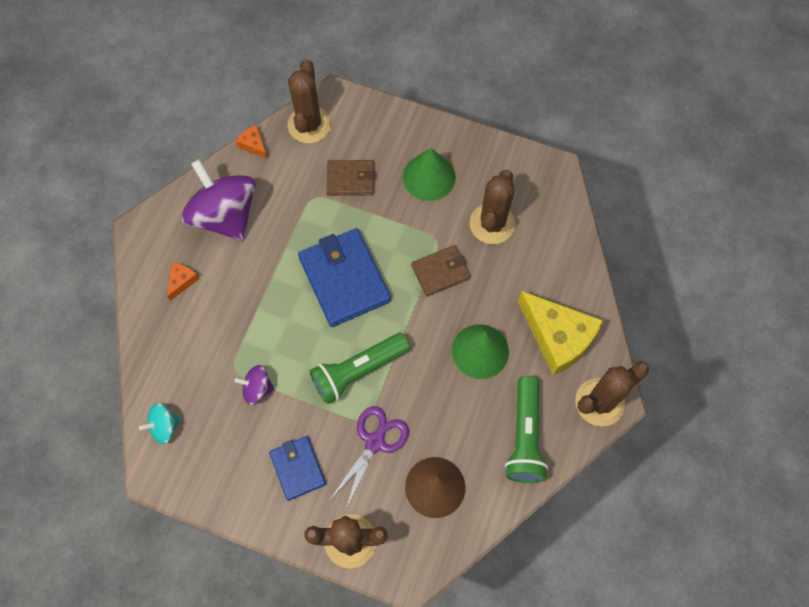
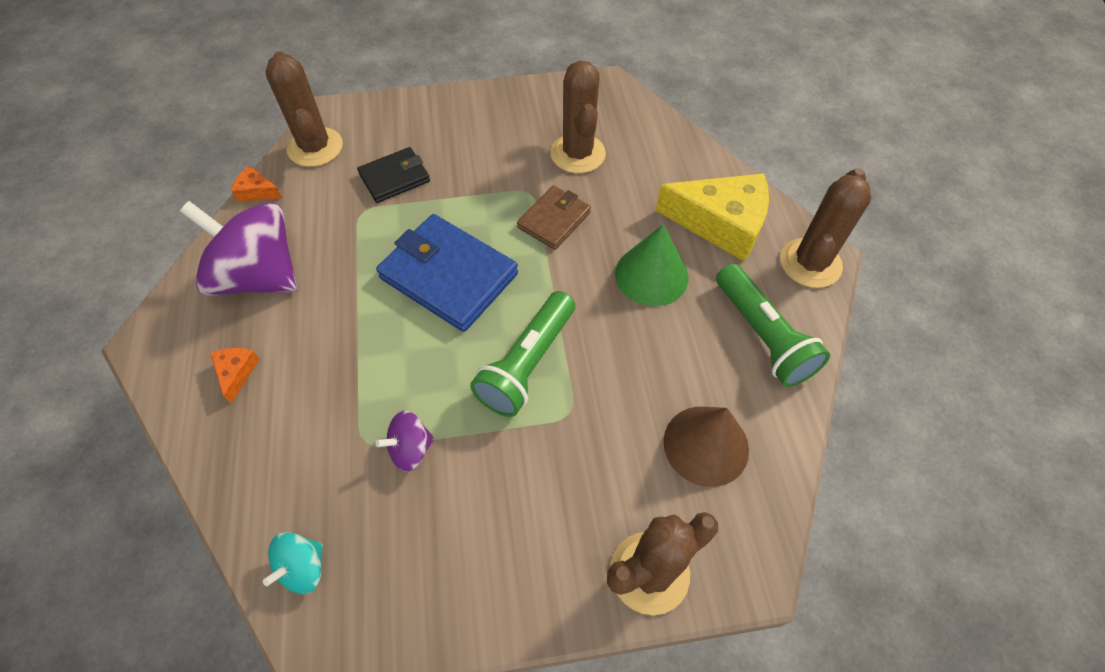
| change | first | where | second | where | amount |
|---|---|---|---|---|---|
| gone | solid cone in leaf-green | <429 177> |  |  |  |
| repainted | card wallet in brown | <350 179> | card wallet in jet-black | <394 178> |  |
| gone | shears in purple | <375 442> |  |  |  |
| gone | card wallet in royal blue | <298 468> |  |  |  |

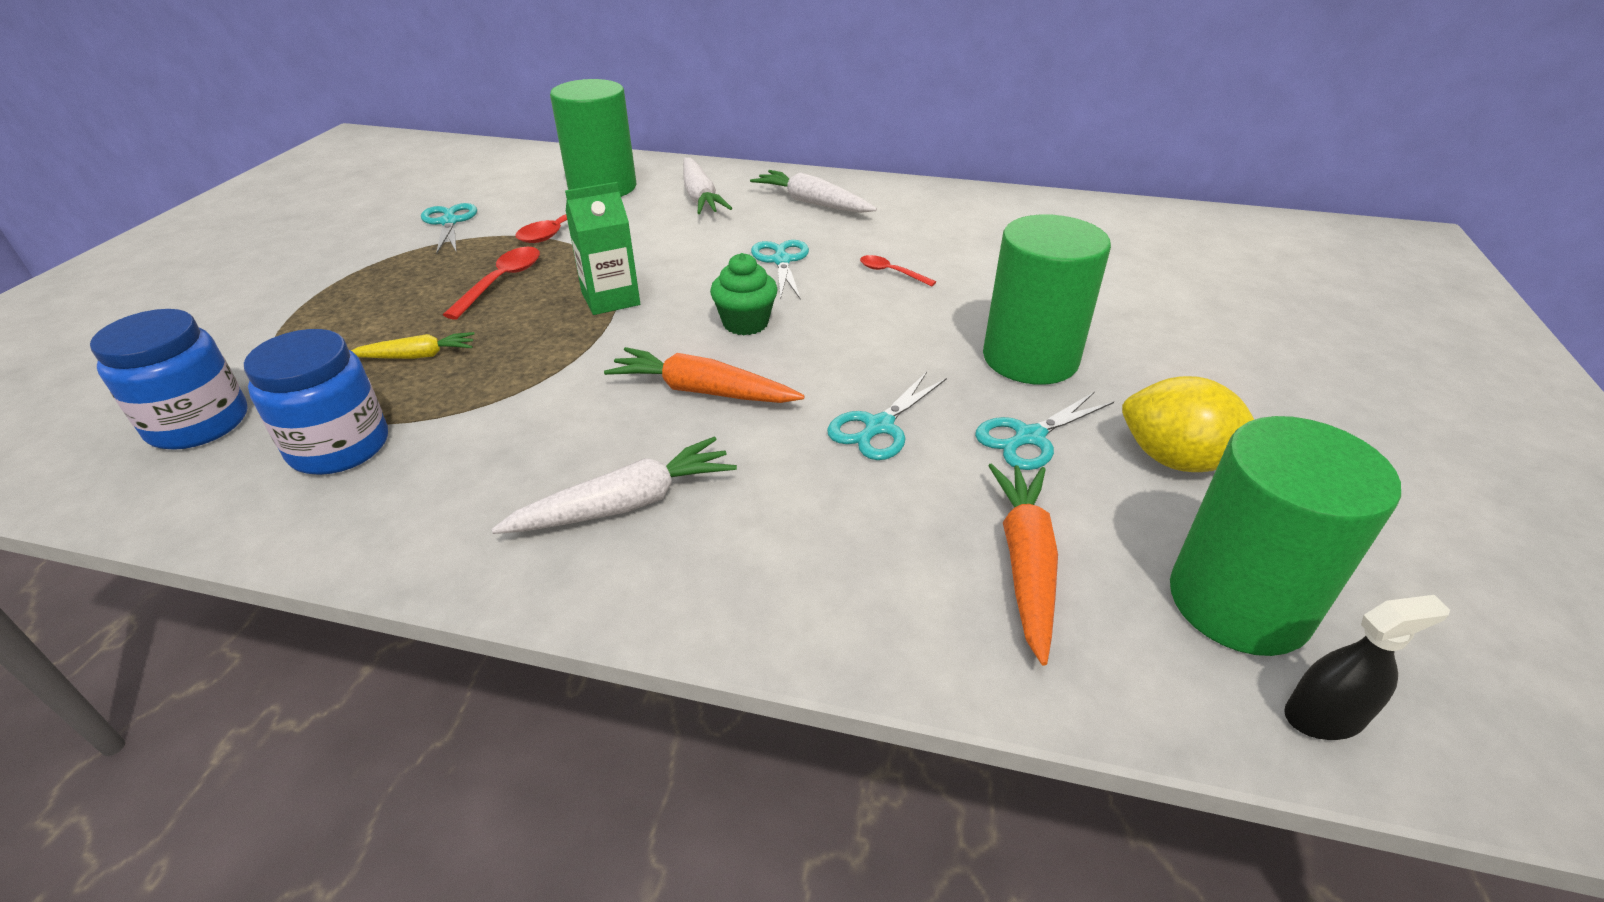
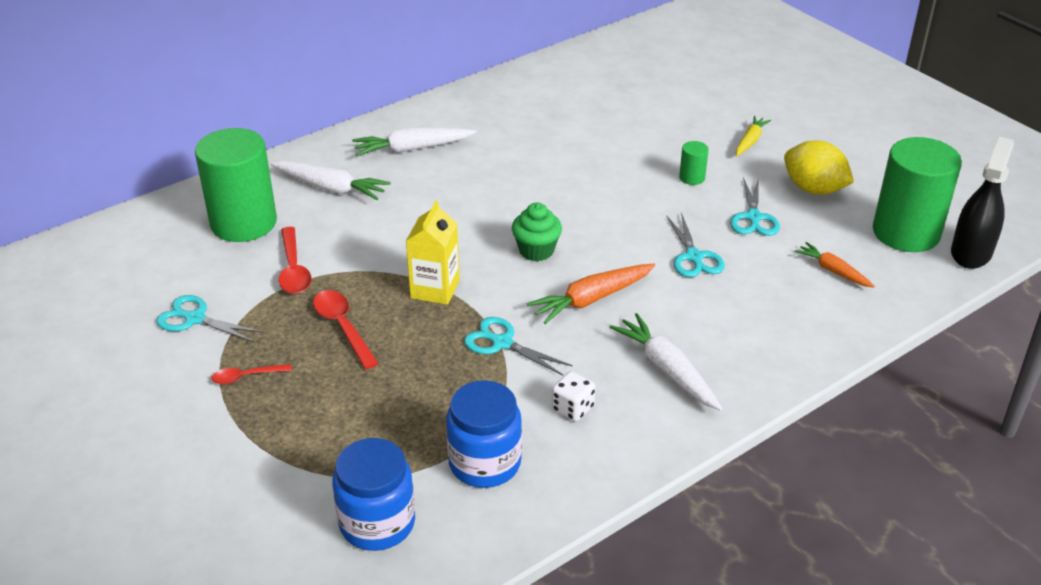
| change | first | where | second | where | amount |
|---|---|---|---|---|---|
| repainted | milk carton in leaf-green | <611 299> | milk carton in yellow | <435 289> |  |
| scaled | cylinder in leaf-green | <1030 358> |  | <692 177> | x0.41 |
| shifted | shears in teal | <781 261> |  | <502 343> |  |
| shifted | tablespoon in crimson | <891 272> |  | <246 377> |  |
| shifted | toy carrot in yellow | <417 356> |  | <750 141> |  |
| rotated | lemon in yellow | <1176 460> |  | <813 189> | 60 degrees clockwise |
| rotated | toy carrot in white | <626 504> |  | <666 369> | 45 degrees counterclockwise |
| scaled | toy carrot in bright orange | <1025 563> |  | <833 271> | x0.63 |
| scaled | spray bottle in jet-black | <1324 716> |  | <971 252> | x1.60 |
| new |  |  | dice in white | <572 408> |  |

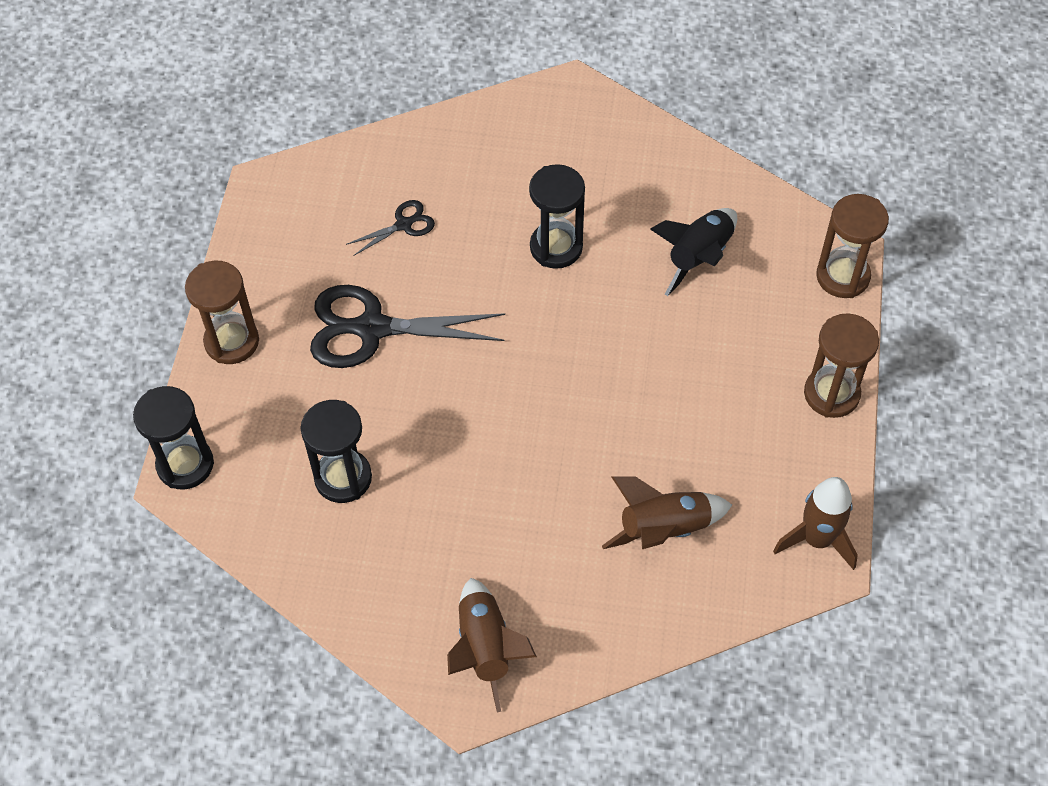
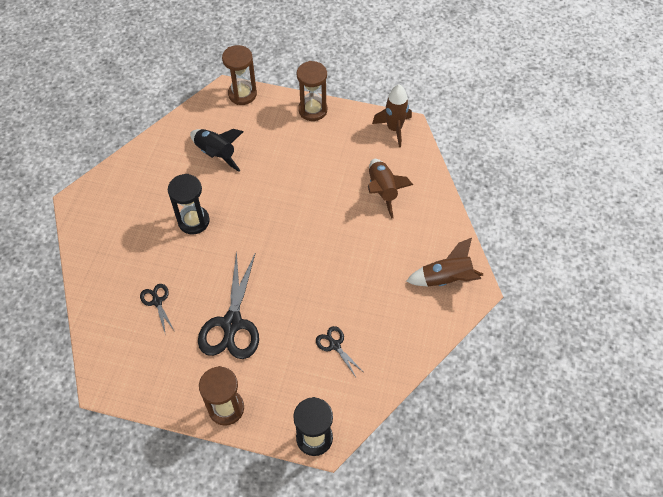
| change | first | where | second | where | amount |
|---|---|---|---|---|---|
| swapped | sand timer in jet-black | <343 478> | shears in jet-black | <334 345> |  |

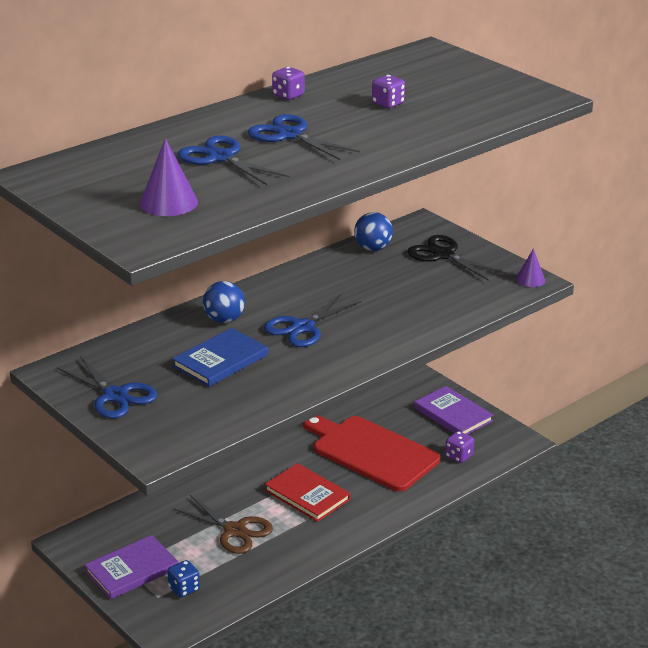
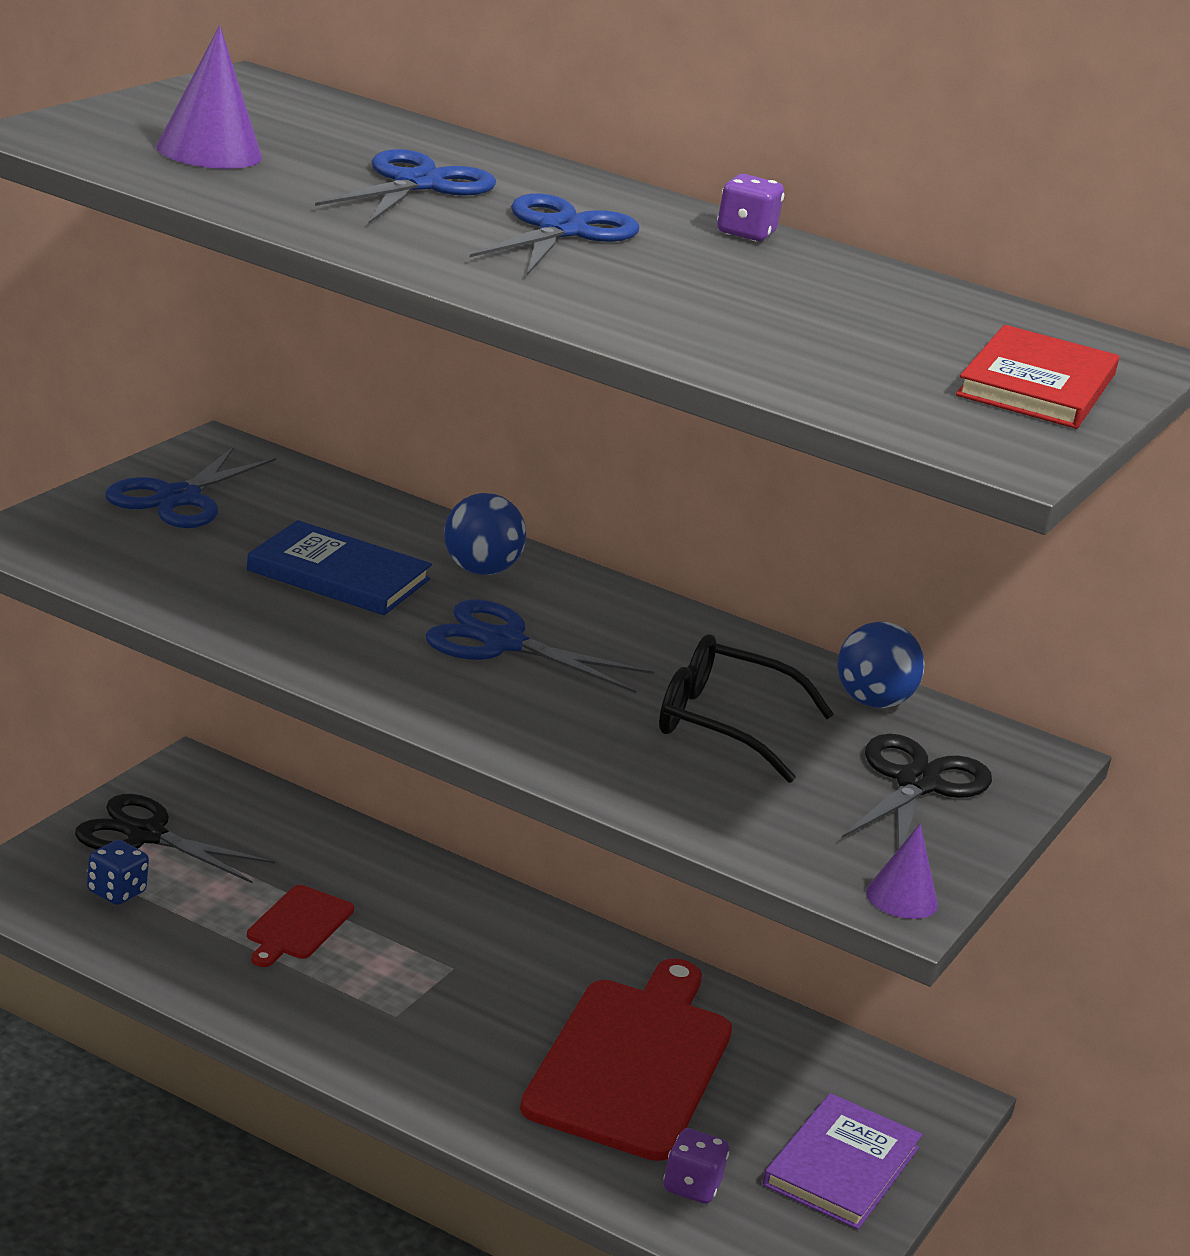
| change | first | where | second | where | amount |
|---|---|---|---|---|---|
| gone | dice in purple | <388 104> |  |  |  |
| shifted | hardcover in crimson | <307 495> |  | <1037 385> |  |
| swapped | shears in brown | <234 531> | cutting board in crimson | <298 925> |  |
| swapped | hardcover in purple | <132 570> | shears in jet-black | <146 835> |  |
| new |  |  | spectacles in jet-black | <723 724> |  |

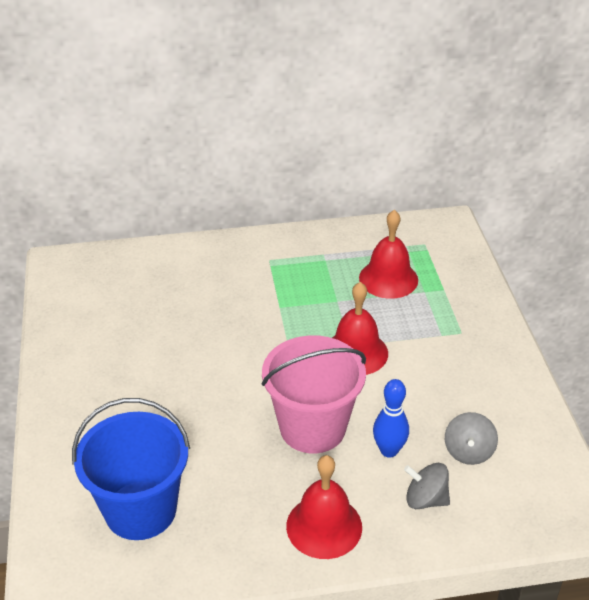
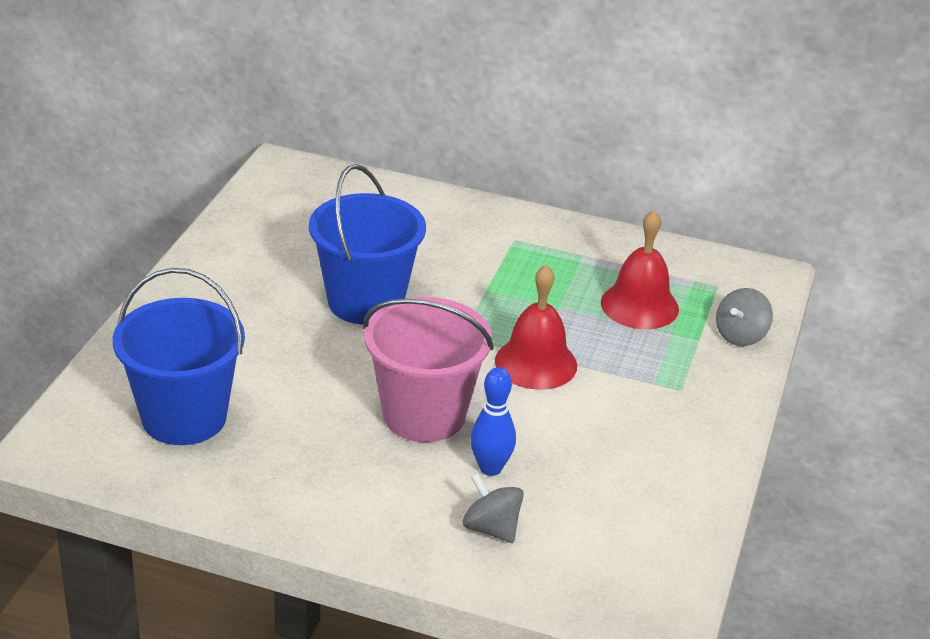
| change | first | where | second | where | amount |
|---|---|---|---|---|---|
| shifted | toy top in ash-grey | <468 451> |  | <740 335> |  |
| gone | hand bell in crimson | <324 526> |  |  |  |
| new |  |  | sand bucket in royal blue | <365 302> |  |

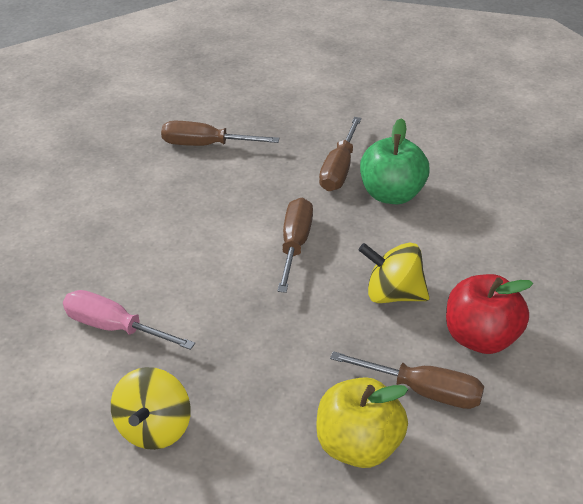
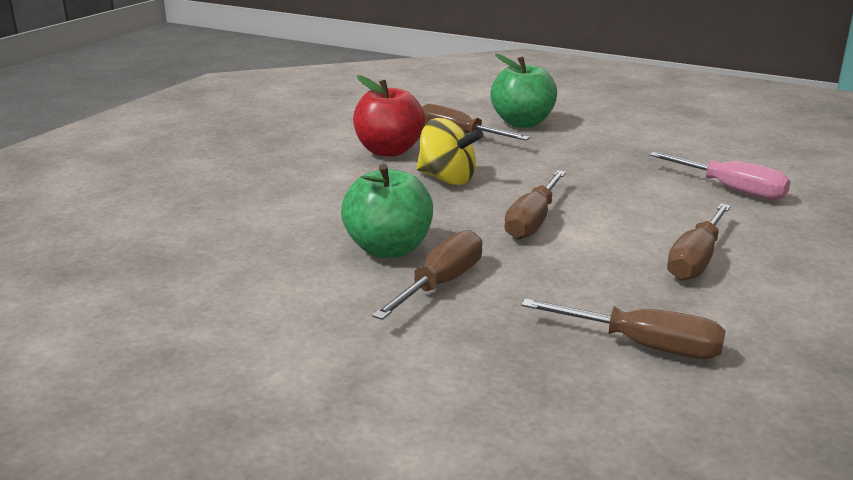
| change | first | where | second | where | amount |
|---|---|---|---|---|---|
| gone | toy top in yellow | <154 429> |  |  |  |
| repainted | apple fruit in yellow | <358 447> | apple fruit in leaf-green | <522 123> |  |
| new |  |  | flat screwdriver in brown | <696 260> |  |

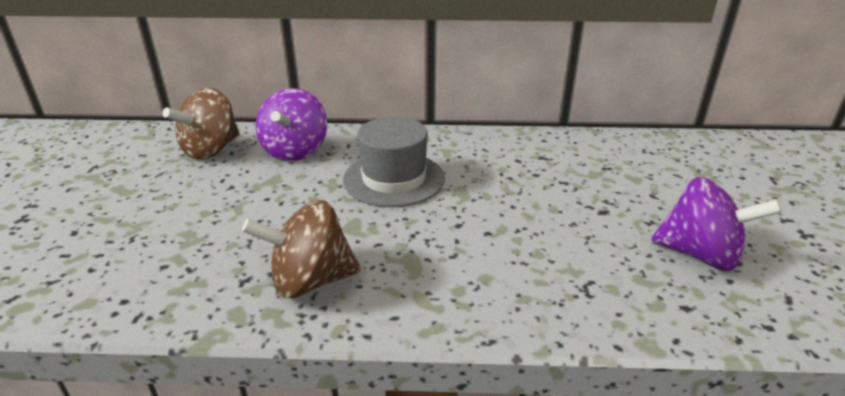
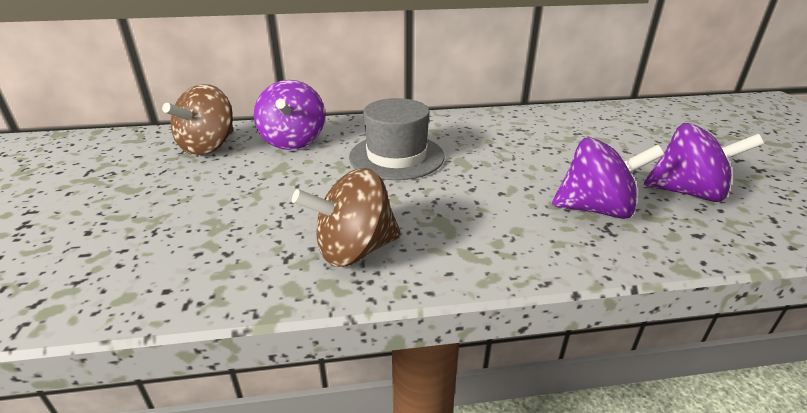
| change | first | where | second | where | amount |
|---|---|---|---|---|---|
| new |  |  | toy top in purple | <595 209> |  |

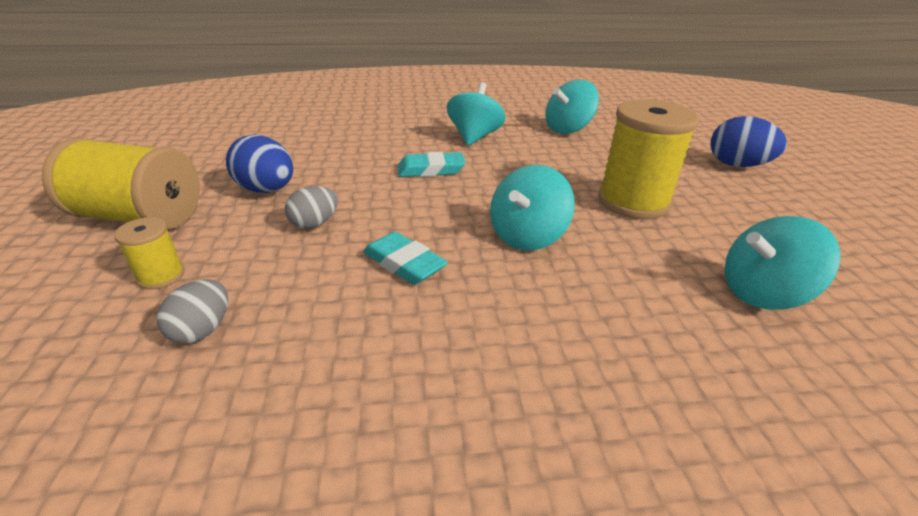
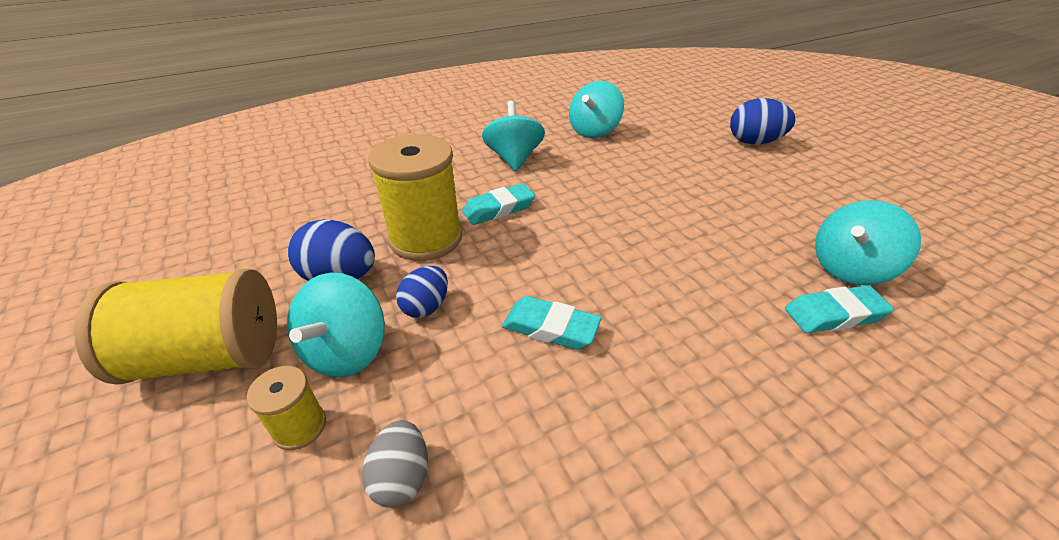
| change | first | where | second | where | amount |
|---|---|---|---|---|---|
| shifted | bobbin in yellow | <633 202> |  | <426 238> |  |
| shifted | toy top in teal | <527 236> |  | <347 351> |  |
| repainted | egg shape in ash-grey | <314 224> | egg shape in royal blue | <426 306> |  |
| new |  |  | pencil eraser in teal | <834 314> |  |

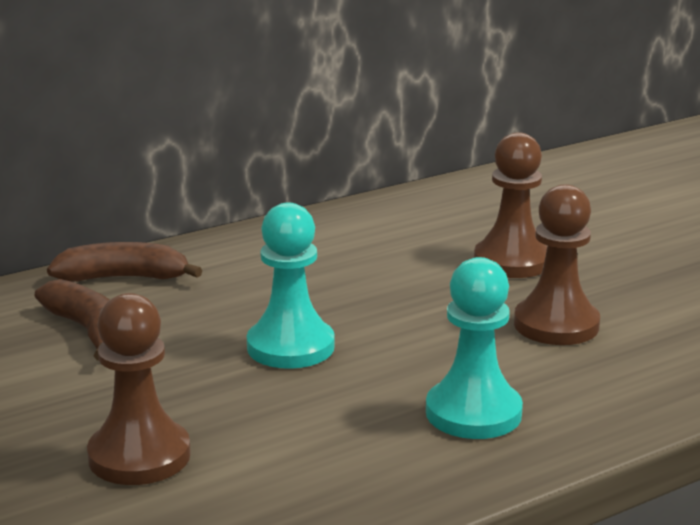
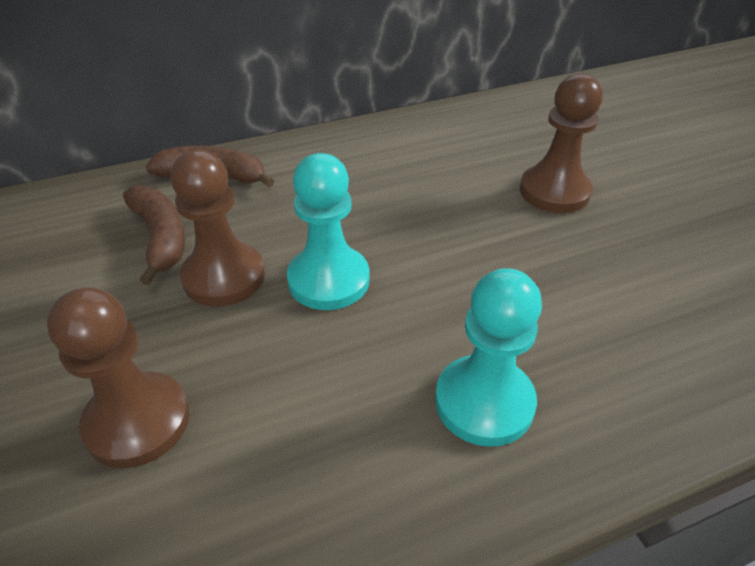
| change | first | where | second | where | amount |
|---|---|---|---|---|---|
| shifted | pawn in brown | <556 325> |  | <224 277> |  |

